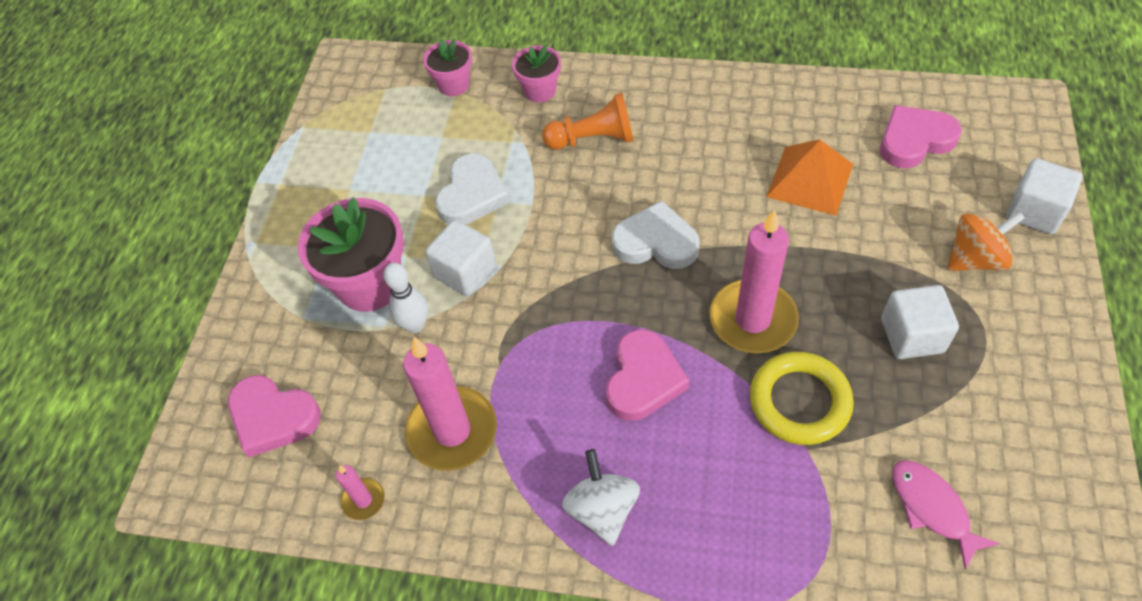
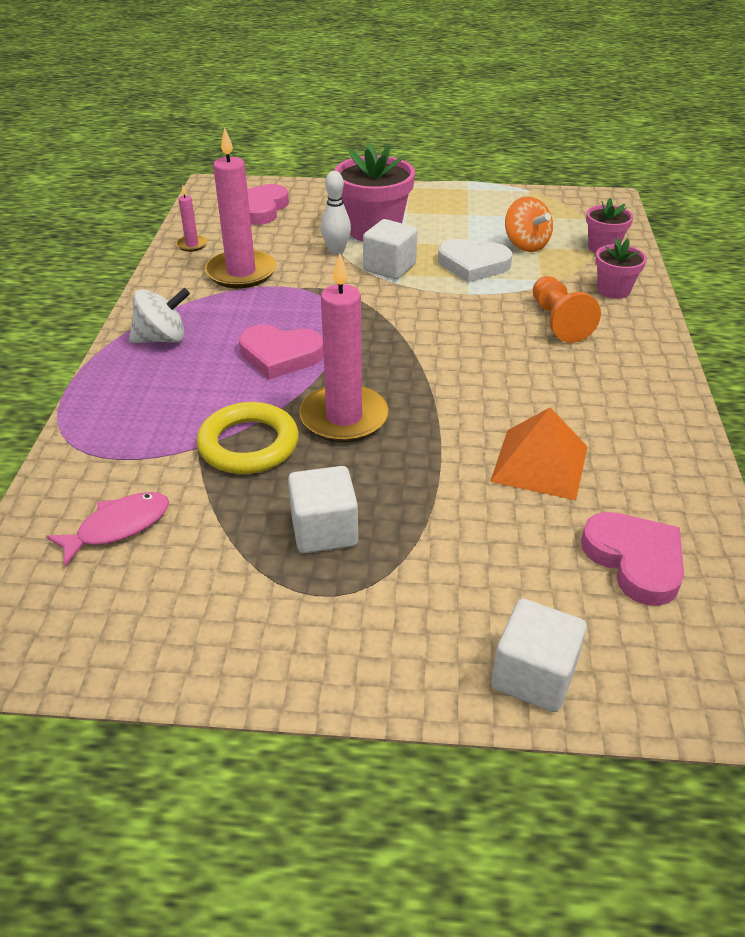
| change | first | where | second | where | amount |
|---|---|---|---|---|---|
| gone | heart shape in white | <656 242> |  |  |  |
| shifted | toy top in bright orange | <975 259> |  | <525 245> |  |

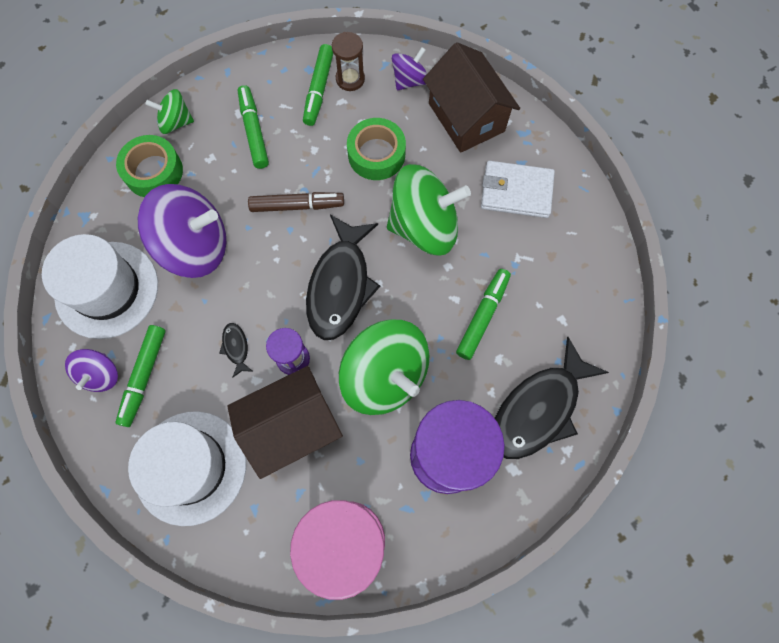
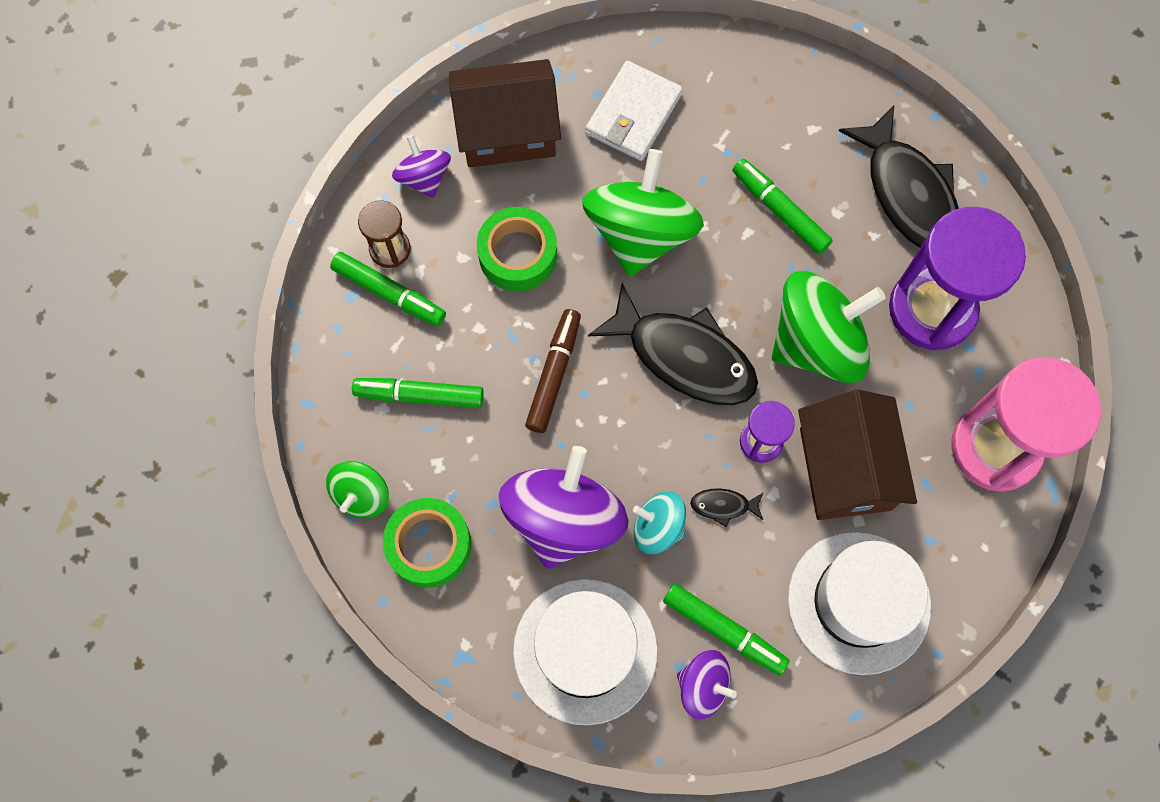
| change | first | where | second | where | amount |
|---|---|---|---|---|---|
| new |  |  | toy top in teal | <658 527> |  |

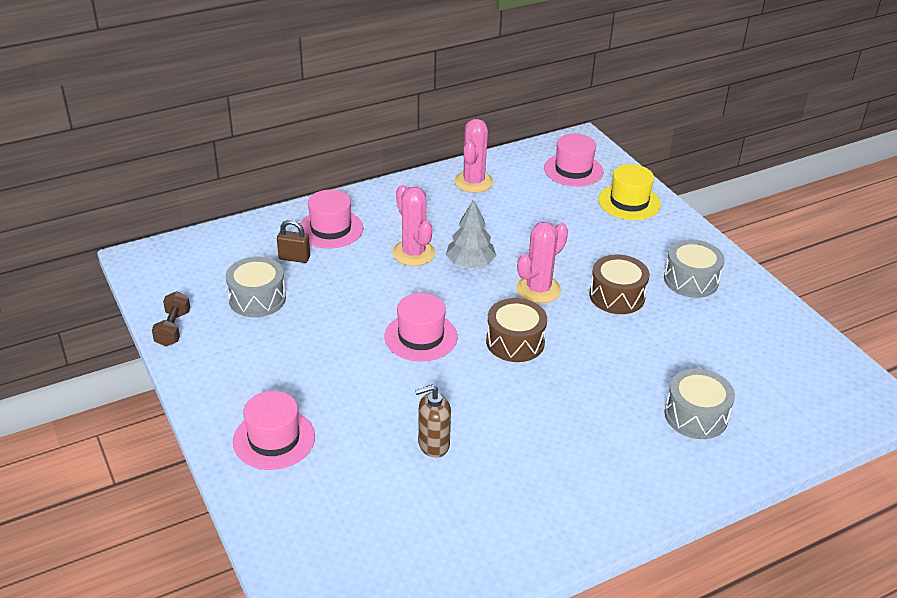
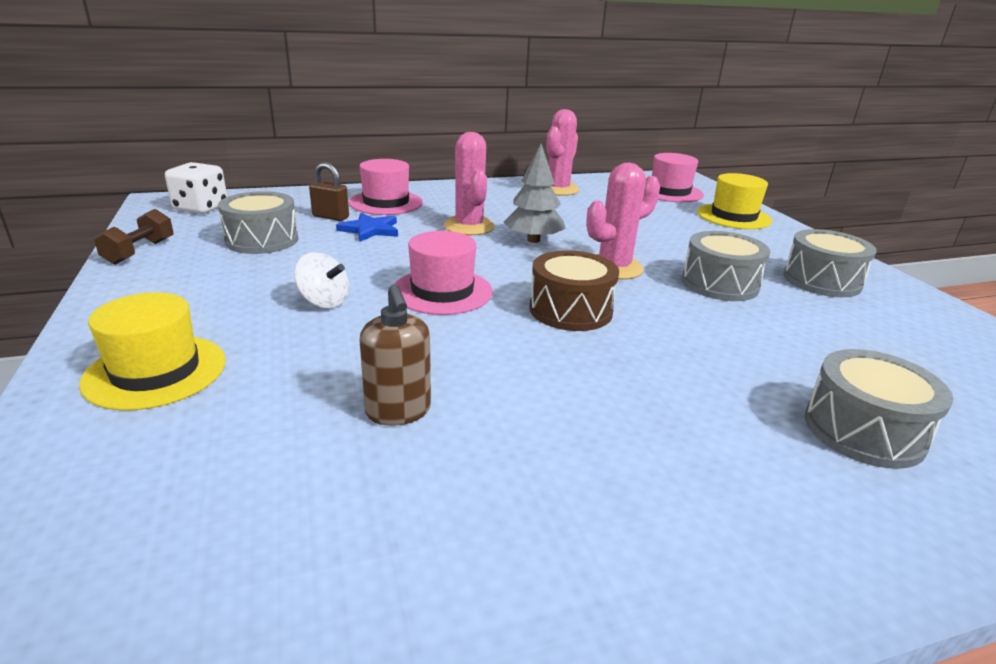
| change | first | where | second | where | amount |
|---|---|---|---|---|---|
| repainted | toy drum in brown | <617 296> | toy drum in ash-grey | <719 284> |  |
| rotated | soap pump in brown | <433 444> |  | <398 411> | 105 degrees counterclockwise |
| repainted | hat in pink | <274 439> | hat in yellow | <156 371> |  |
| new |  |  | dice in white | <201 208> |  |
| new |  |  | five-pointed star in royal blue | <370 230> |  |
| new |  |  | toy top in white | <324 302> |  |

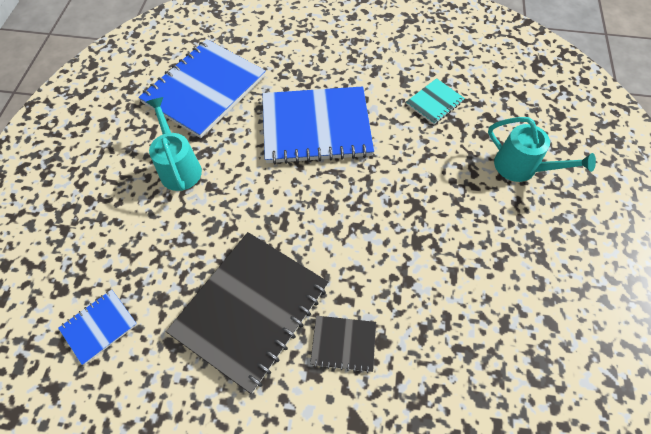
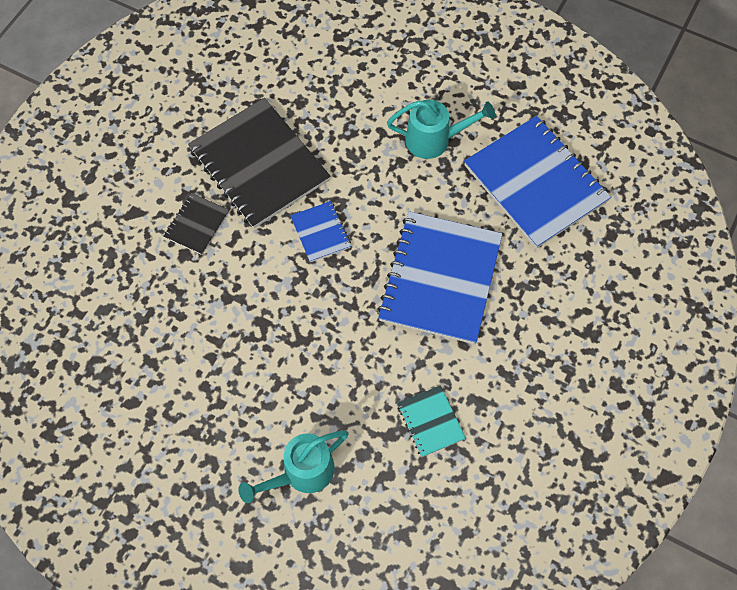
| change | first | where | second | where | amount |
|---|---|---|---|---|---|
| shifted | notebook in royal blue | <99 327> |  | <320 232> |  |

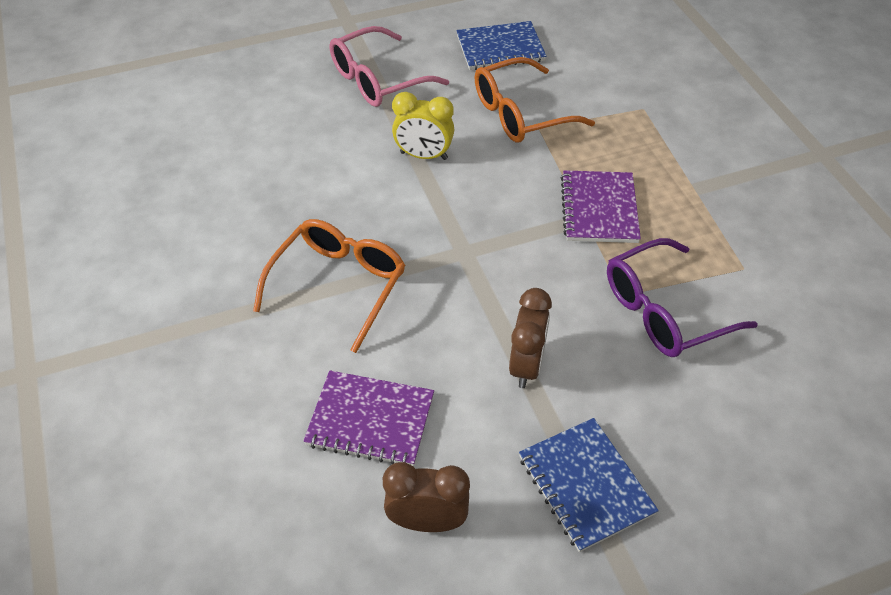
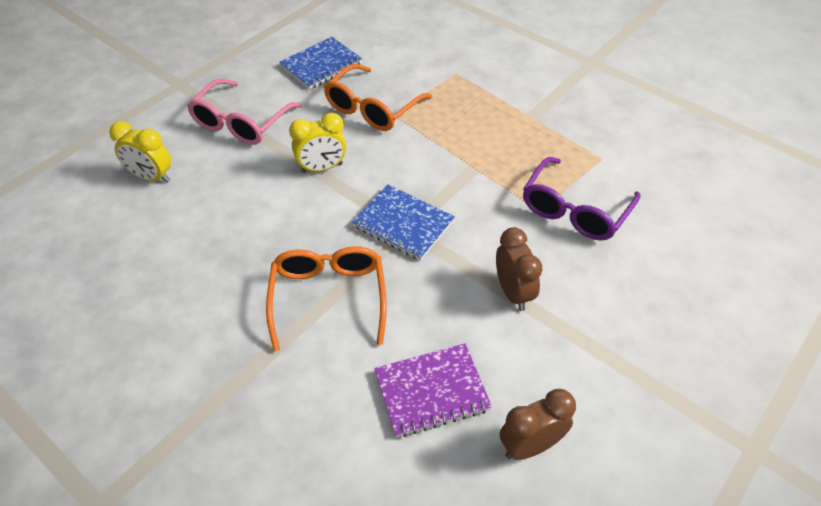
| change | first | where | second | where | amount |
|---|---|---|---|---|---|
| gone | notebook in purple | <599 209> |  |  |  |
| shifted | notebook in royal blue | <585 485> |  | <403 224> |  |
| new |  |  | bedside clock in yellow | <152 177> |  |

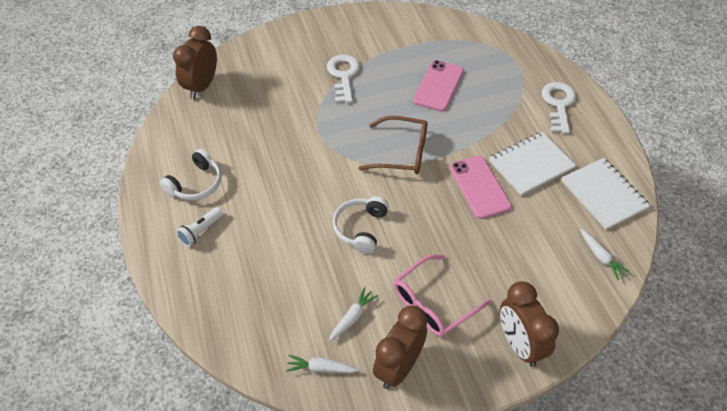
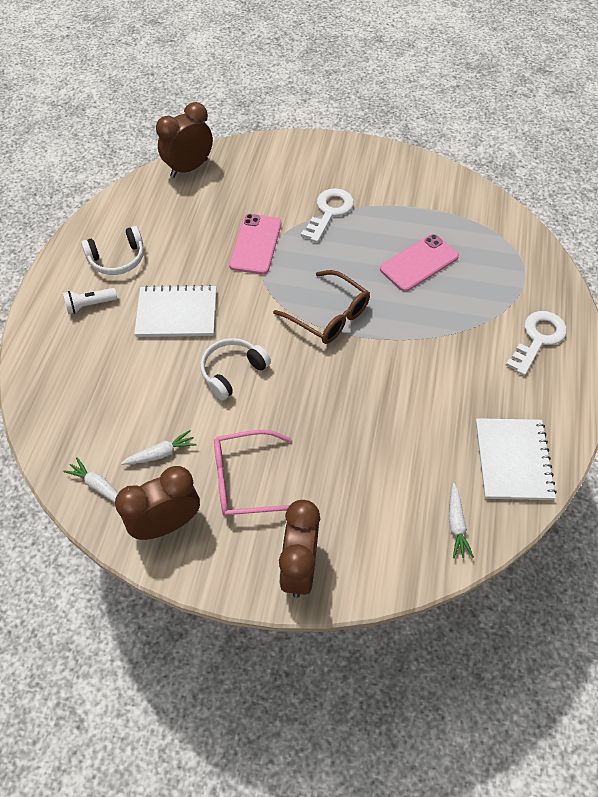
| change | first | where | second | where | amount |
|---|---|---|---|---|---|
| shifted | notebook in white | <531 165> |  | <177 313> |  |
| shifted | smartphone in pink | <479 187> |  | <255 244> |  |

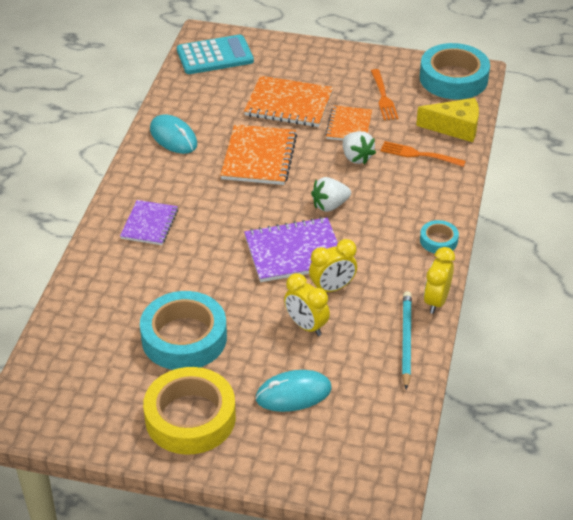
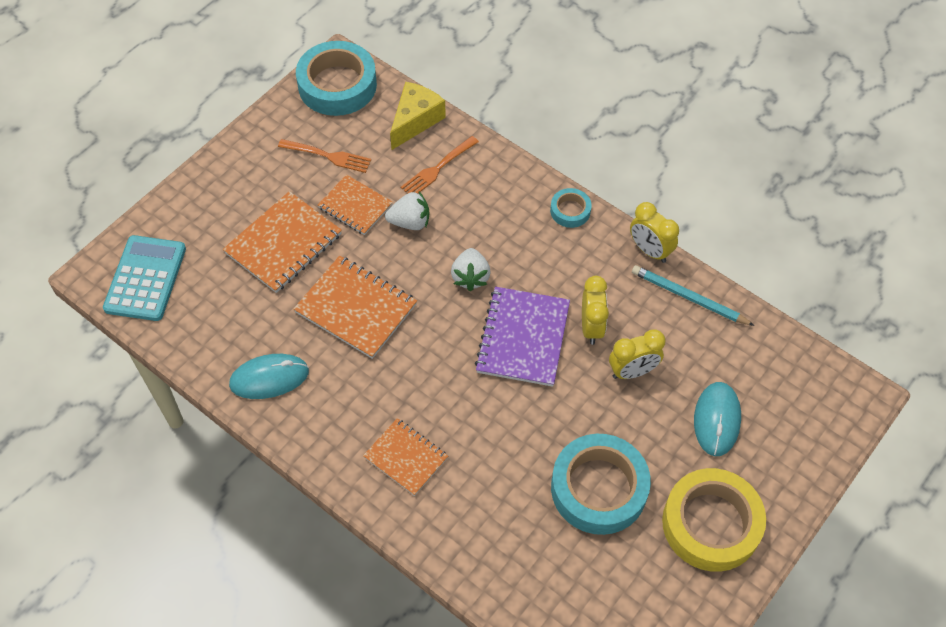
| change | first | where | second | where | amount |
|---|---|---|---|---|---|
| repainted | notebook in purple | <149 224> | notebook in bright orange | <406 458> |  |

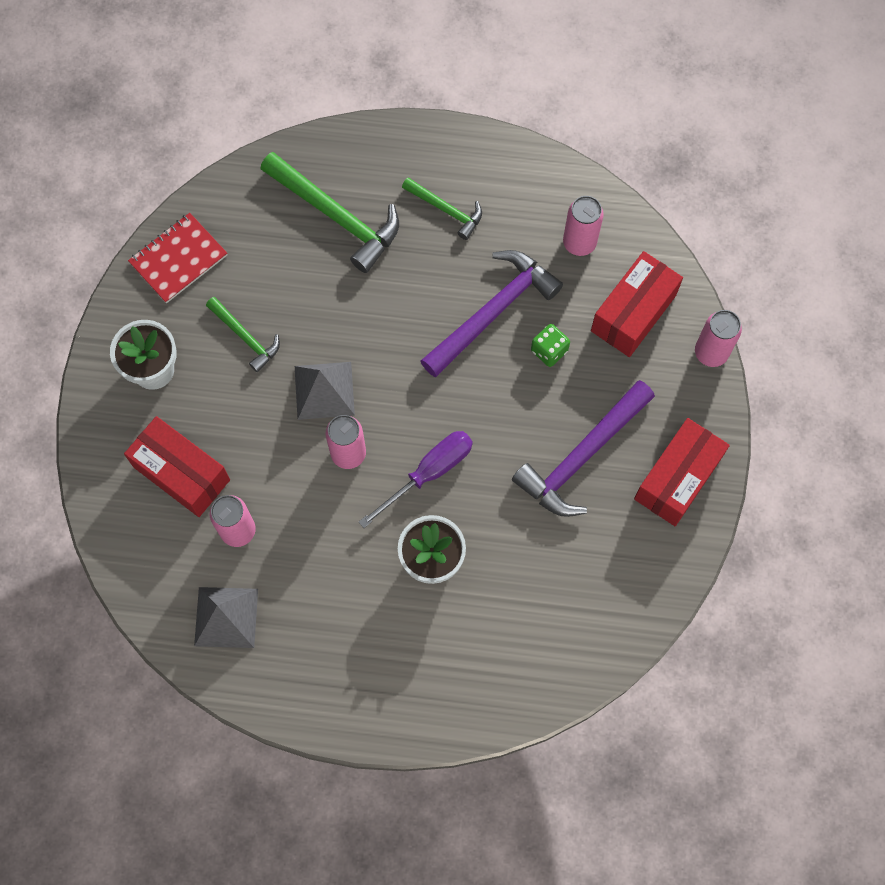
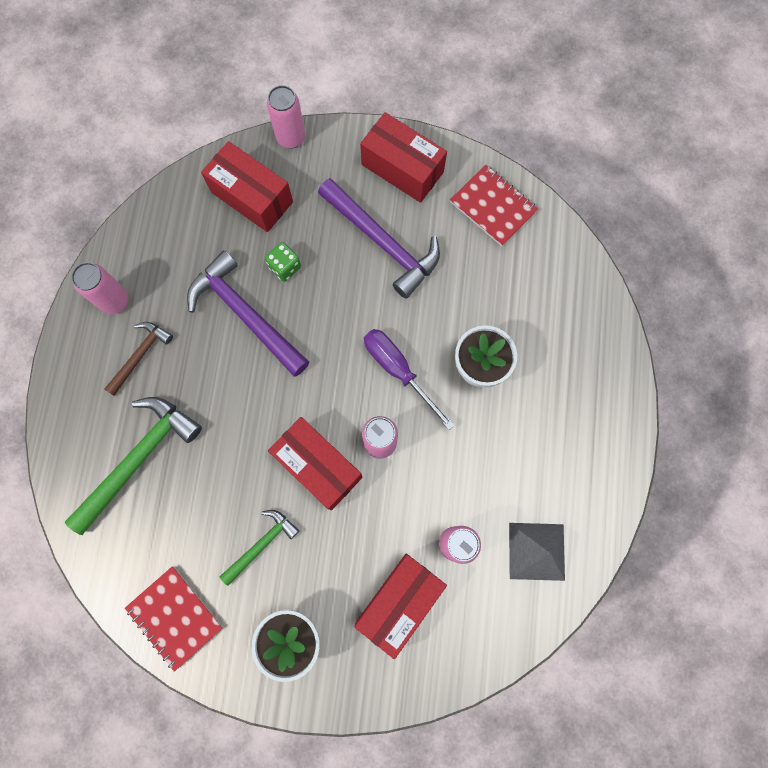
| change | first | where | second | where | amount |
|---|---|---|---|---|---|
| repainted | hammer in leaf-green | <446 210> | hammer in brown | <140 355> |  |
| shifted | soda can in pink | <579 243> |  | <115 301> |  |
| swapped | solid pyramid in ash-grey | <324 390> | box in crimson | <318 466> |  |
| new |  |  | notebook in crimson | <493 206> |  |

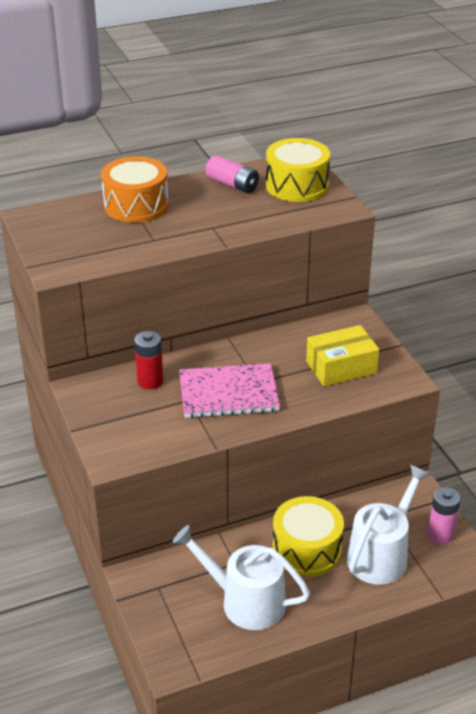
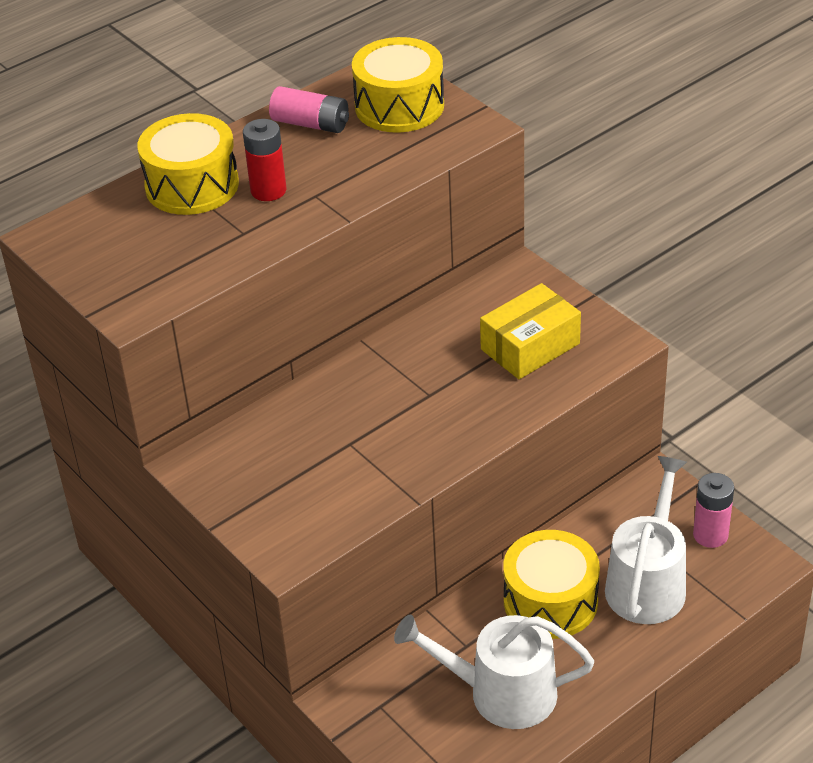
| change | first | where | second | where | amount |
|---|---|---|---|---|---|
| repainted | toy drum in bright orange | <136 205> | toy drum in yellow | <192 185> |  |
| shifted | power cell in crimson | <150 381> |  | <268 190> |  |
| gone | notebook in pink | <228 393> |  |  |  |

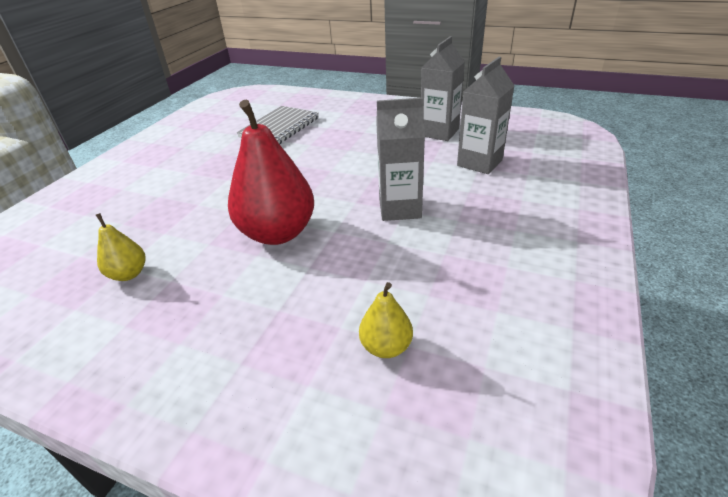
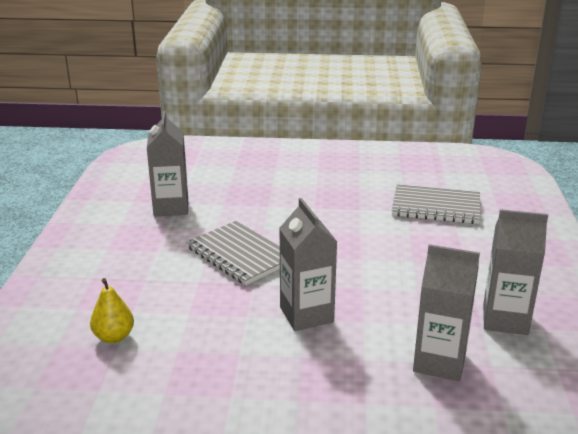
| change | first | where | second | where | amount |
|---|---|---|---|---|---|
| swapped | pear in crimson | <278 233> | notebook in ash-grey | <240 255> |  |
| swapped | pear in yellow | <129 274> | milk carton in ash-grey | <171 207> |  |

